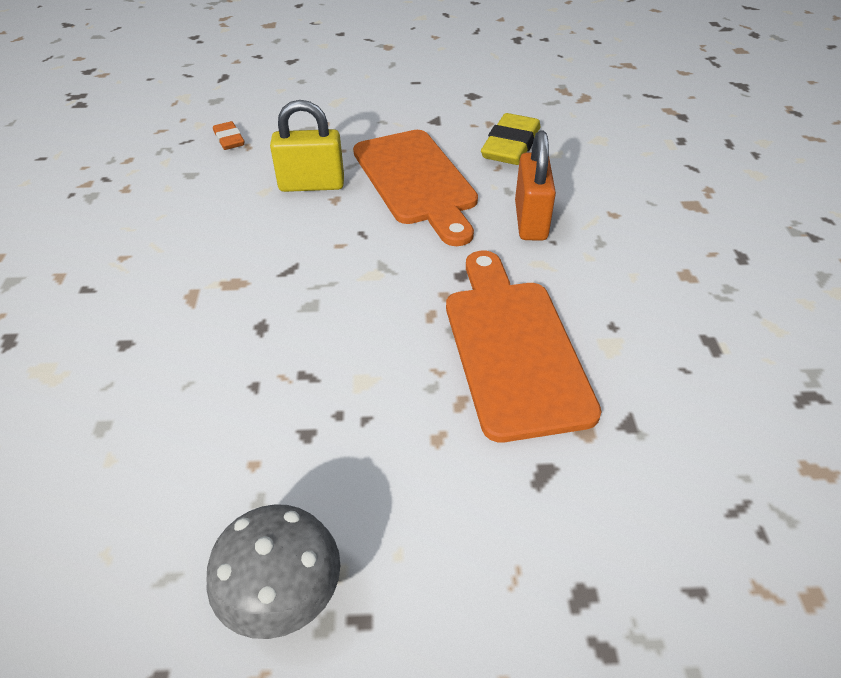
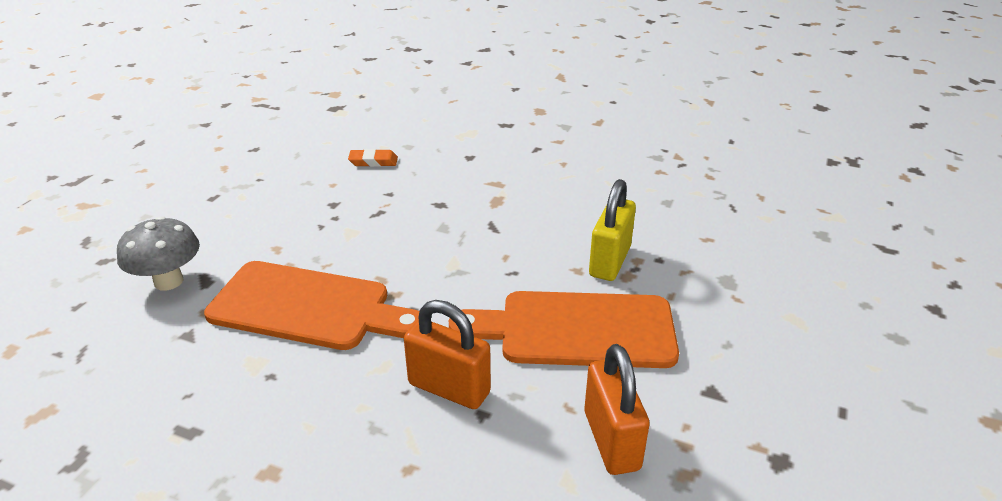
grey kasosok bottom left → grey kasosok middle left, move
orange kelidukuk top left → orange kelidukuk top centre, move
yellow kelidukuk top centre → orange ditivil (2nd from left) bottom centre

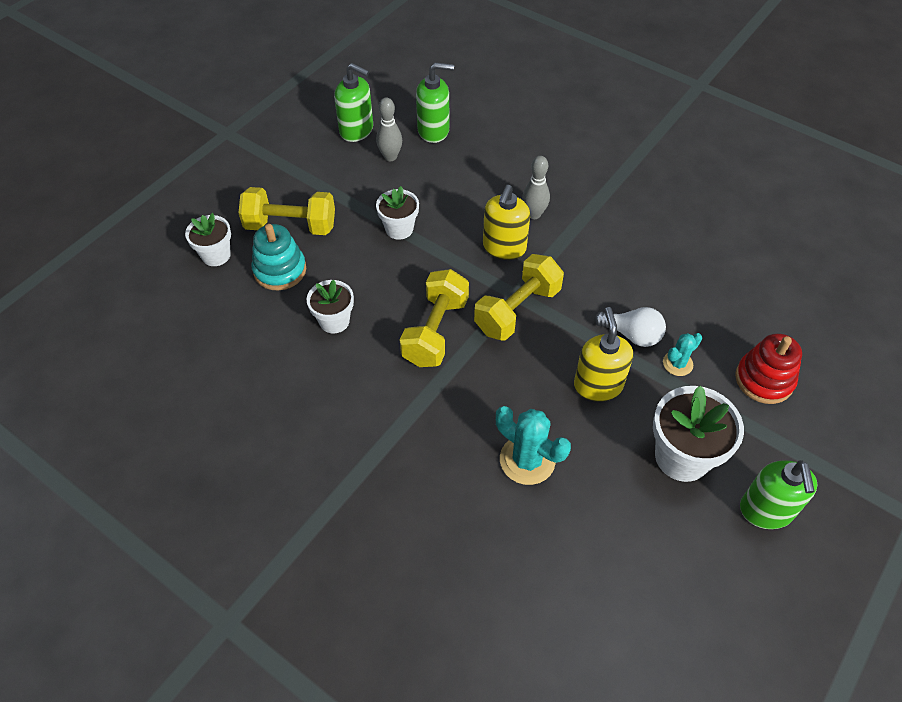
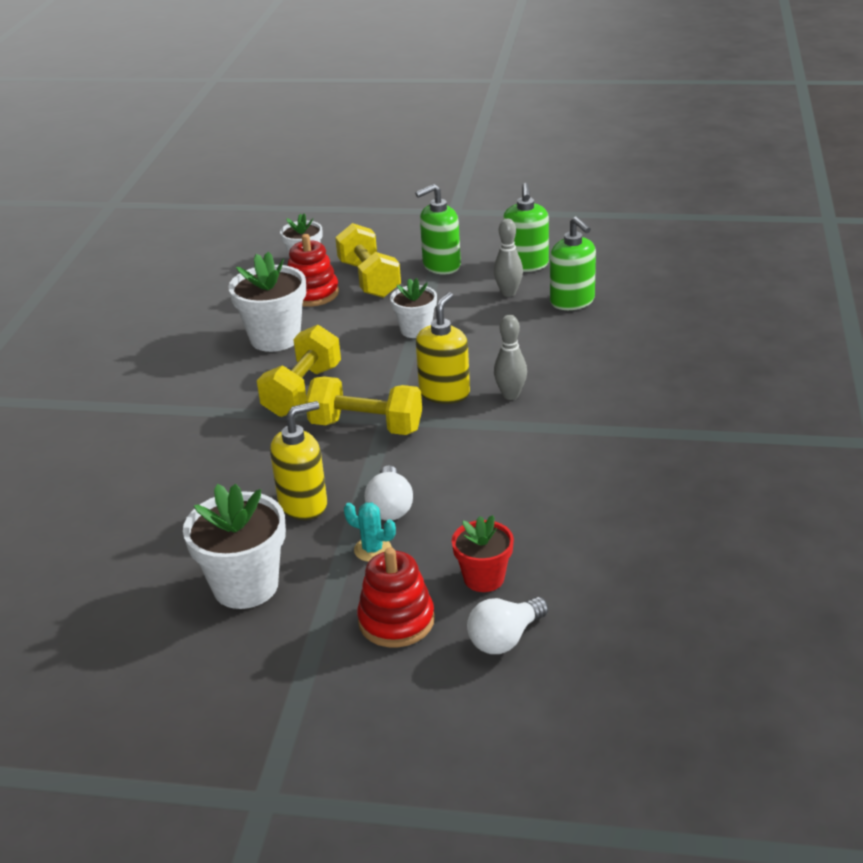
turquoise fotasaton (1st from left) centre → -
- → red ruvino centre
- → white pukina (2nd from left) bottom centre
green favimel (3rd from left in the first image) bottom right → green favimel (1st from left) top centre, move
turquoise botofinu middle left → red botofinu (1st from left) top centre
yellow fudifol (2nd from left in the first image) centre → yellow fudifol (1st from left) centre, 60 degrees counterclockwise
yellow favimel (1st from left in the first image) top centre → yellow favimel (2nd from left) centre, 120 degrees clockwise
white ruvino (2nd from left) centre → white ruvino (2nd from left) middle left, x1.63

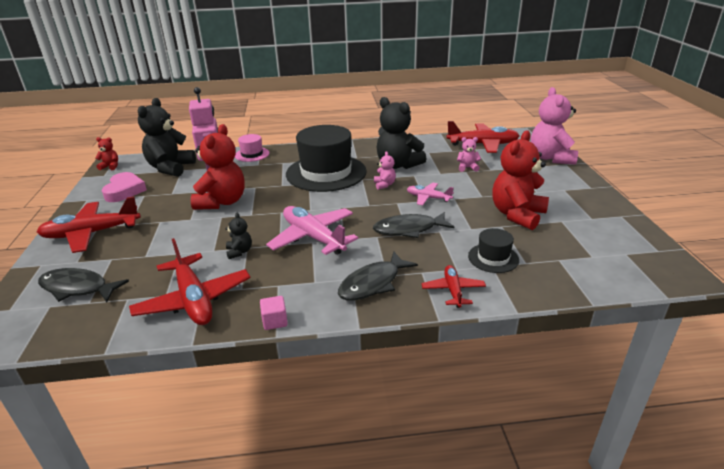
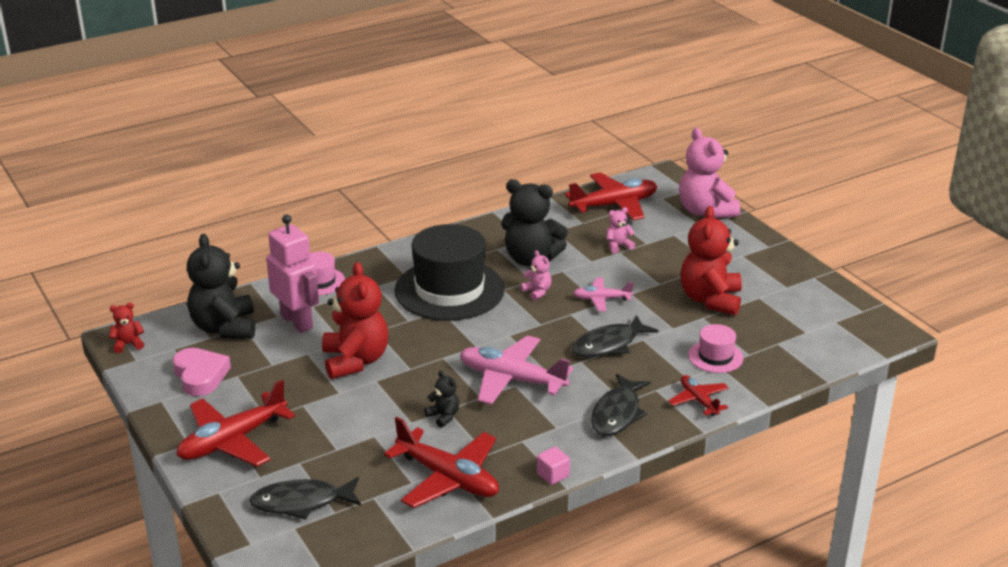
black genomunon (2nd from left) middle right → pink genomunon (2nd from left) middle right

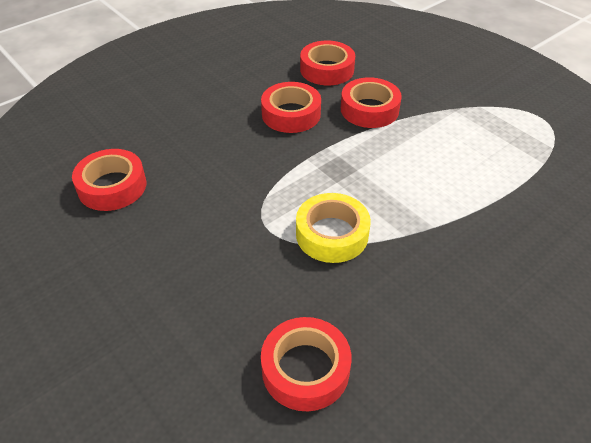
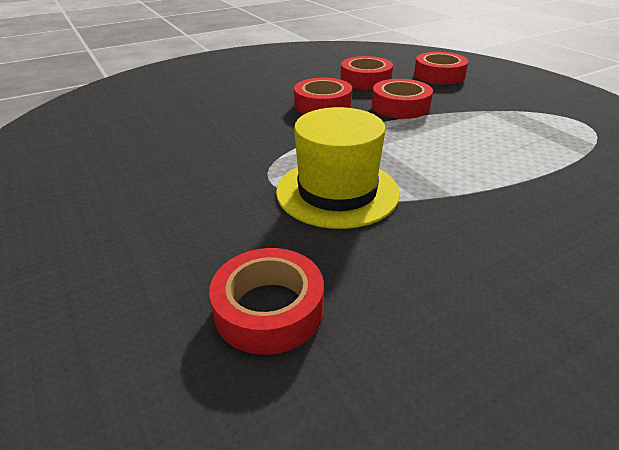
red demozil (1st from left in the first image) middle left → red demozil (5th from left) top right, move
yellow demozil centre → yellow genomunon centre

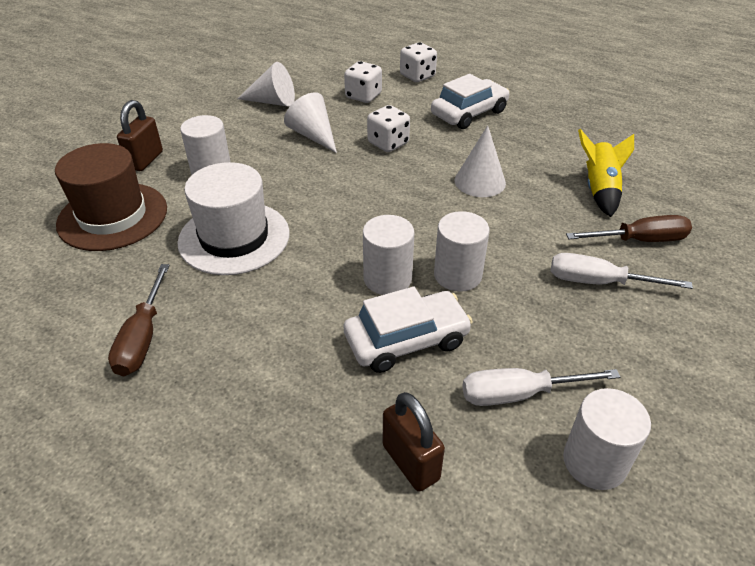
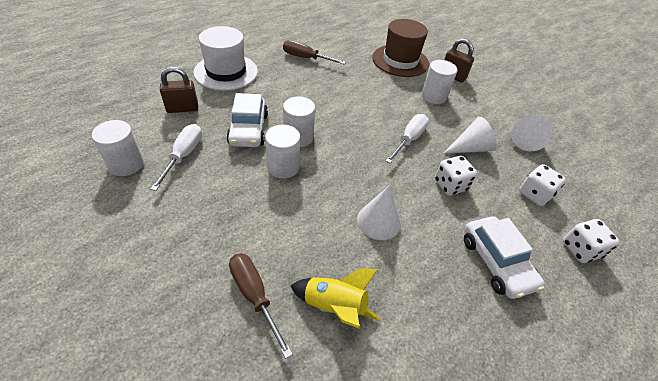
white genomunon middle left → white genomunon top centre, move
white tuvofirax (2nd from left) middle right → white tuvofirax (2nd from left) centre, move
brown tuvofirax (2nd from left in the first image) middle right → brown tuvofirax (1st from left) bottom centre, 135 degrees clockwise

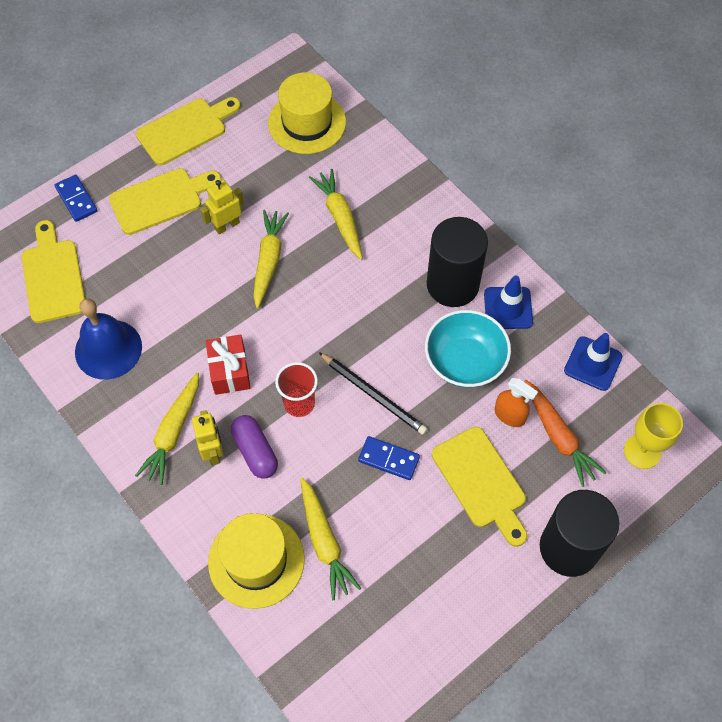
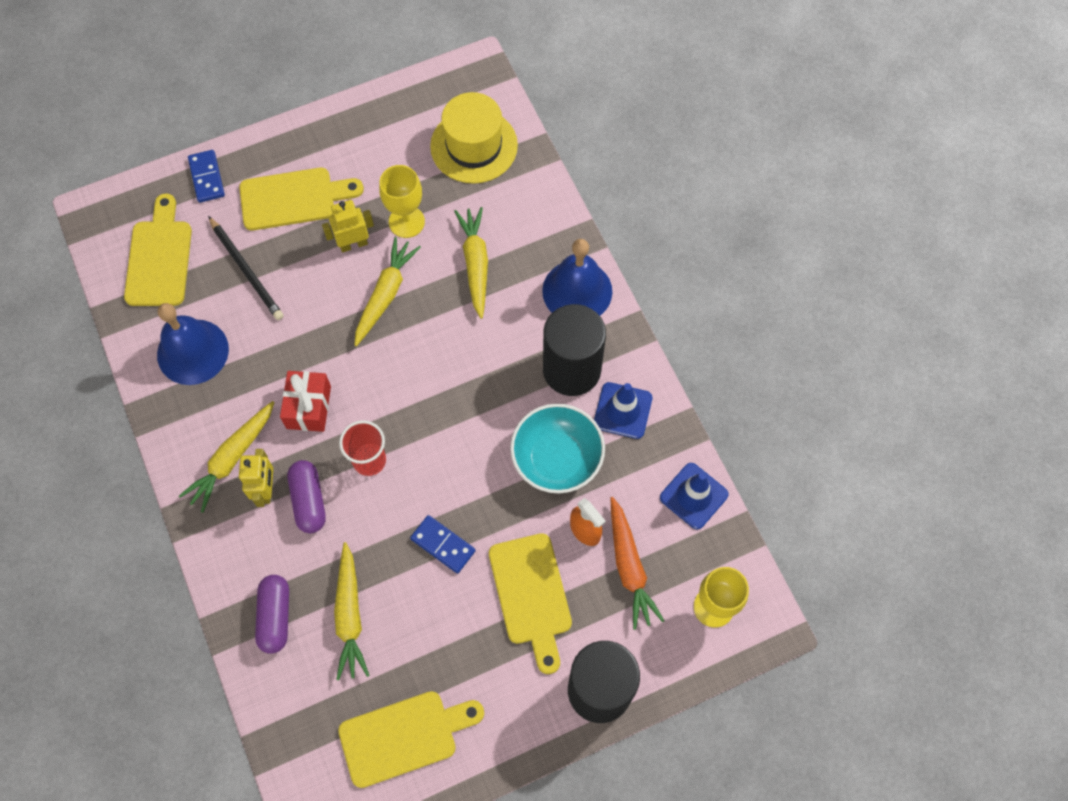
- → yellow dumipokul (1st from left) top centre
- → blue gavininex (2nd from left) centre
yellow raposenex (3rd from left) top left → yellow raposenex (3rd from left) bottom centre, move
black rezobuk centre → black rezobuk middle left, move
yellow genomunon (1st from left) bottom centre → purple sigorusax (1st from left) bottom left

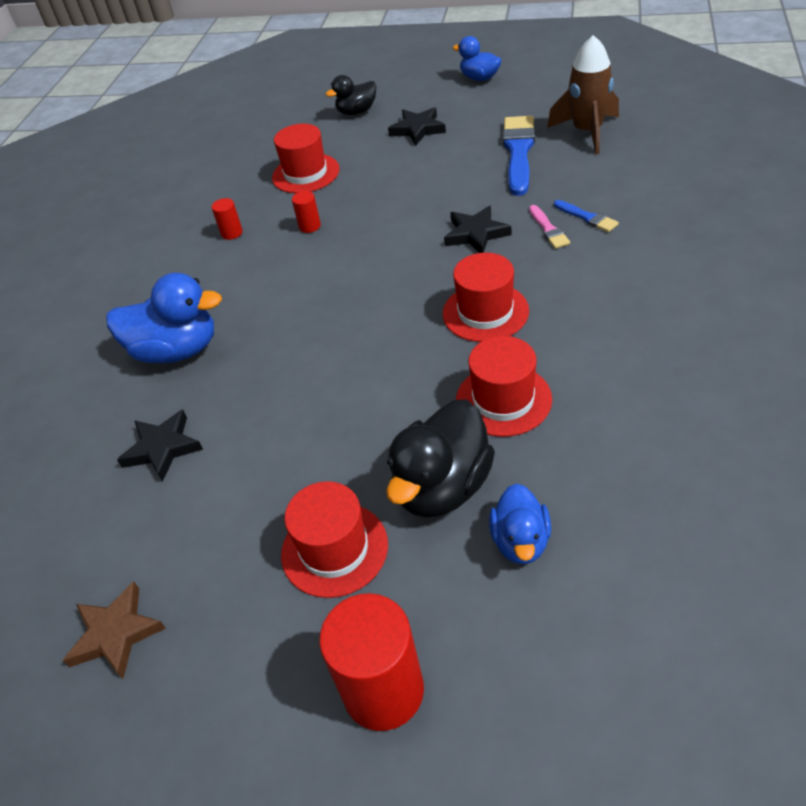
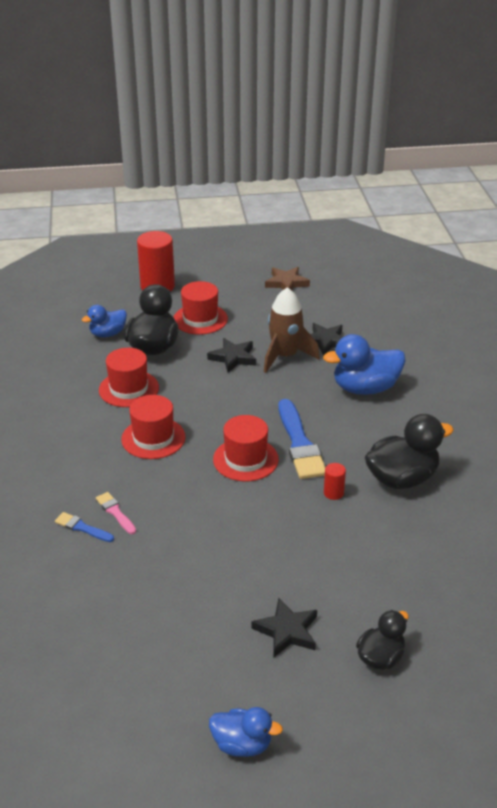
red genomunon (1st from left in the first image) top centre → red genomunon (4th from left) centre, move
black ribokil (3rd from left in the first image) top centre → black ribokil (1st from left) centre, move
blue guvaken (1st from left in the first image) top centre → blue guvaken (2nd from left) centre, move
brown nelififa top right → brown nelififa centre, move
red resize (1st from left) top left → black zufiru (3rd from left) middle right
blue zufiru (3rd from left in the first image) centre → blue zufiru (1st from left) middle left, 105 degrees counterclockwise

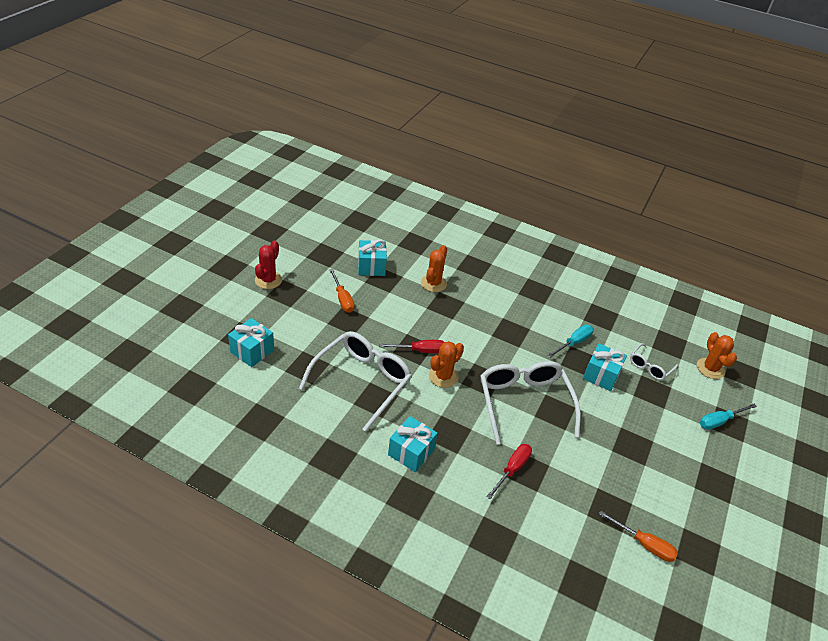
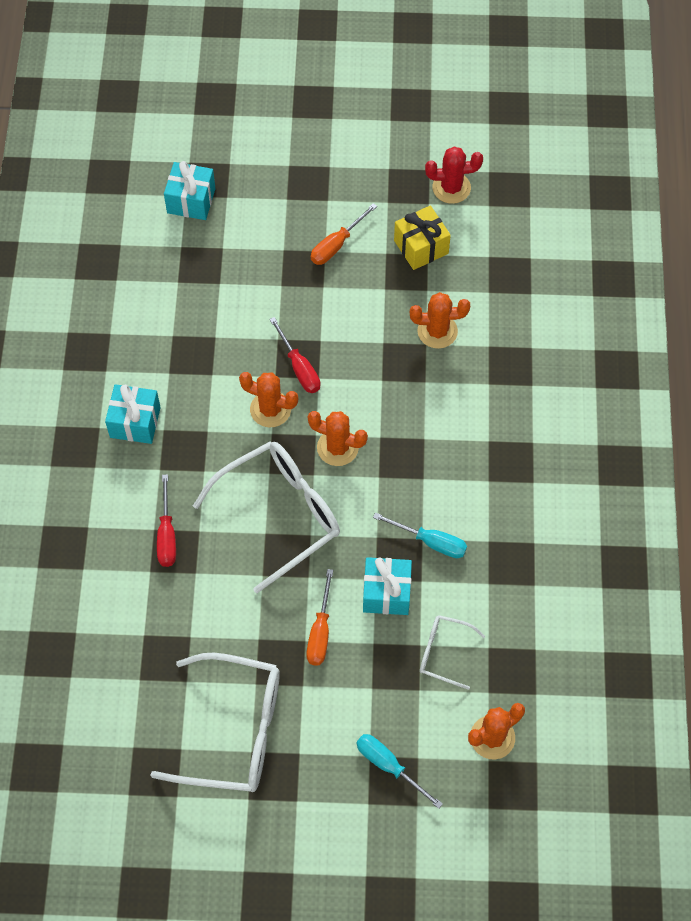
- → orange fotasaton (2nd from left) centre
red fotasaton middle left → red fotasaton top centre, move
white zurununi (1st from left) centre → white zurununi (1st from left) bottom left, move
orange tuvofirax (2nd from left in the first image) bottom right → orange tuvofirax (1st from left) bottom centre, move
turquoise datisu (2nd from left) centre → yellow datisu top centre
red tuvofirax (2nd from left in the first image) bottom centre → red tuvofirax (1st from left) middle left, 75 degrees clockwise

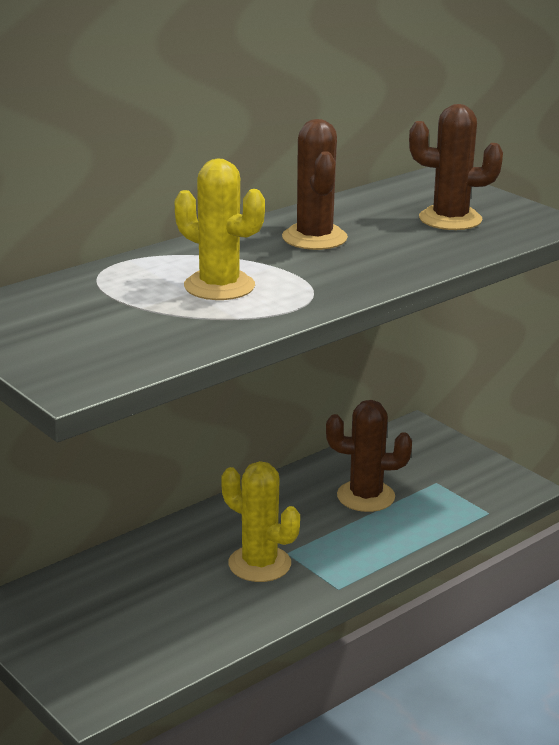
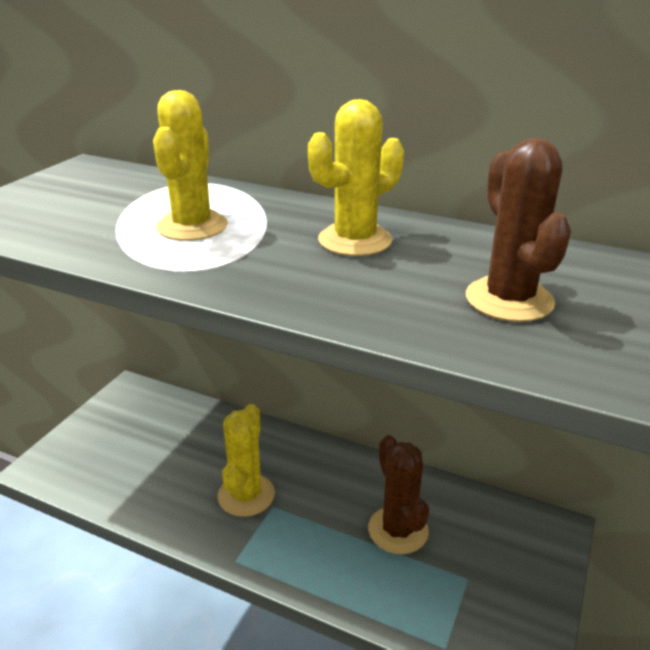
brown fotasaton (1st from left) top centre → yellow fotasaton (3rd from left) top centre

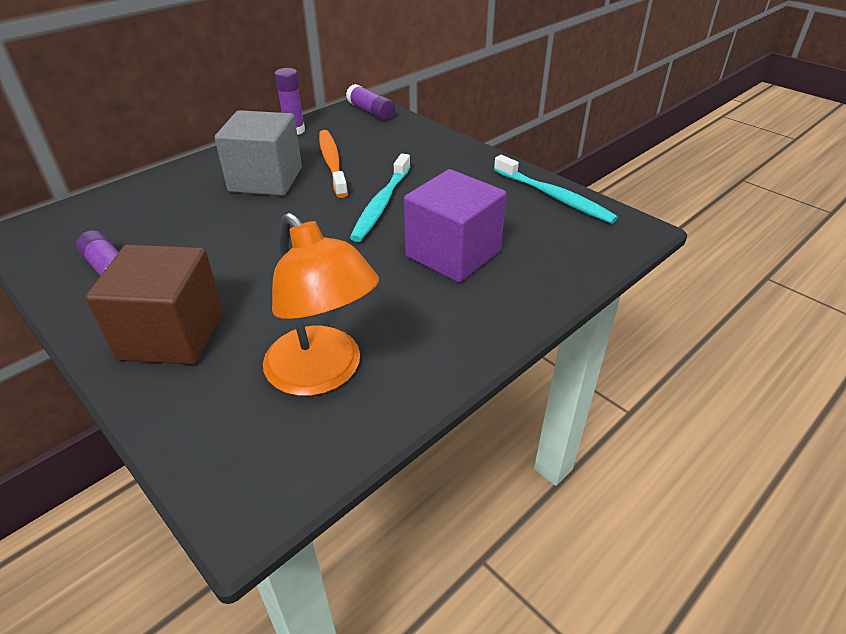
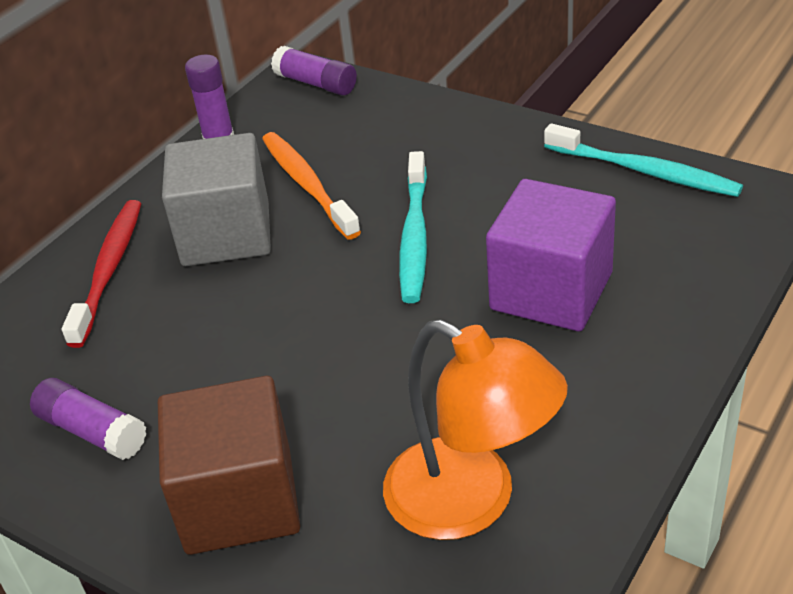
- → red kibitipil middle left

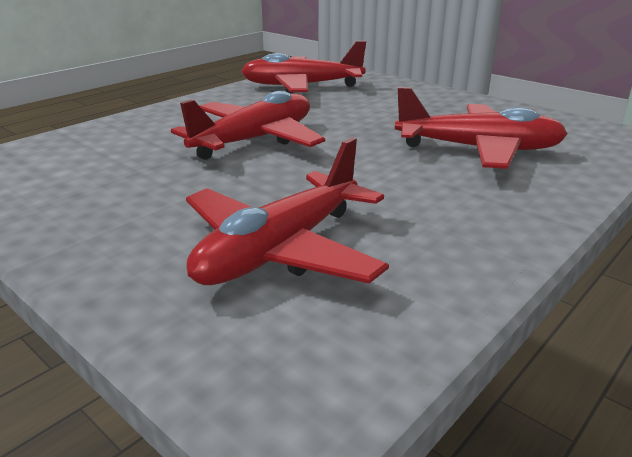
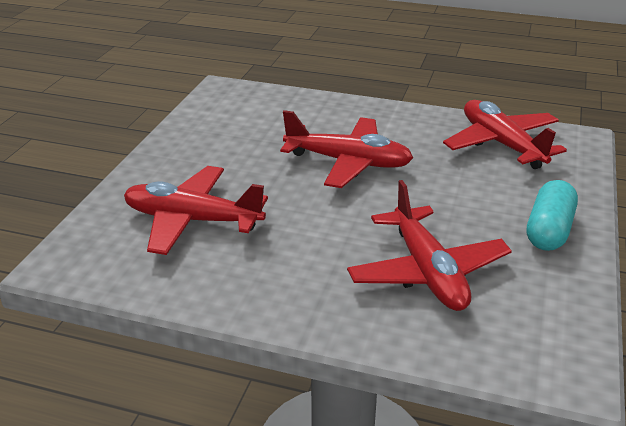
- → turquoise sigorusax middle right

